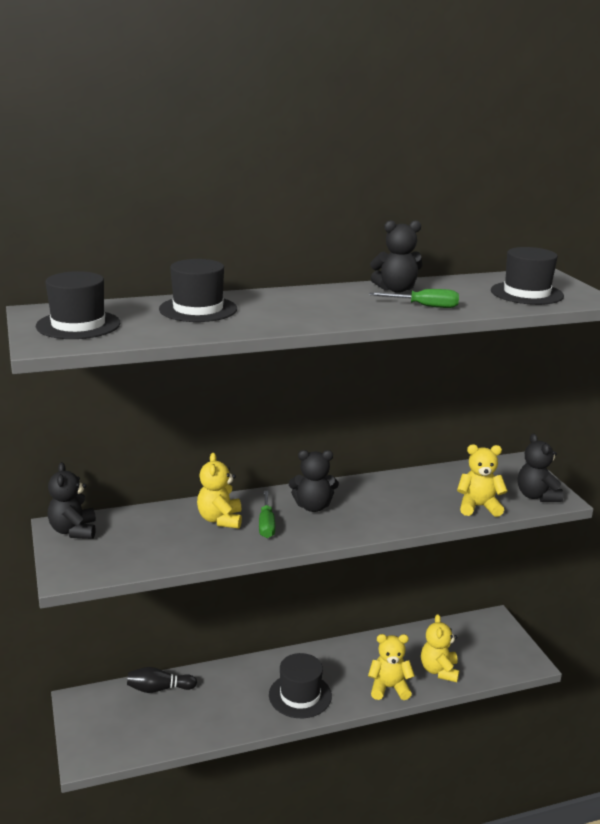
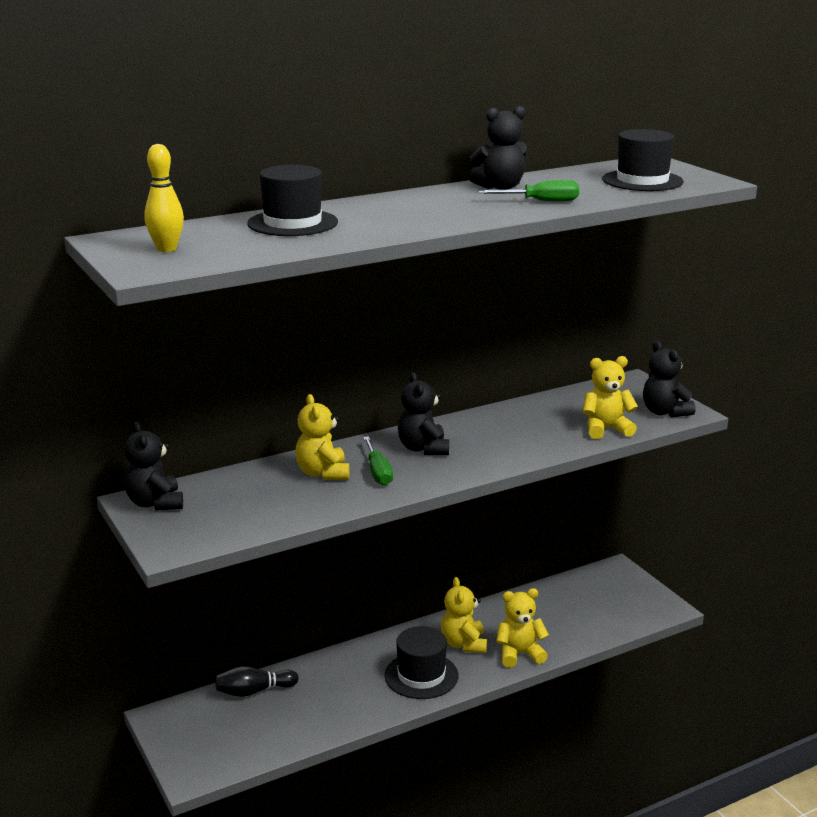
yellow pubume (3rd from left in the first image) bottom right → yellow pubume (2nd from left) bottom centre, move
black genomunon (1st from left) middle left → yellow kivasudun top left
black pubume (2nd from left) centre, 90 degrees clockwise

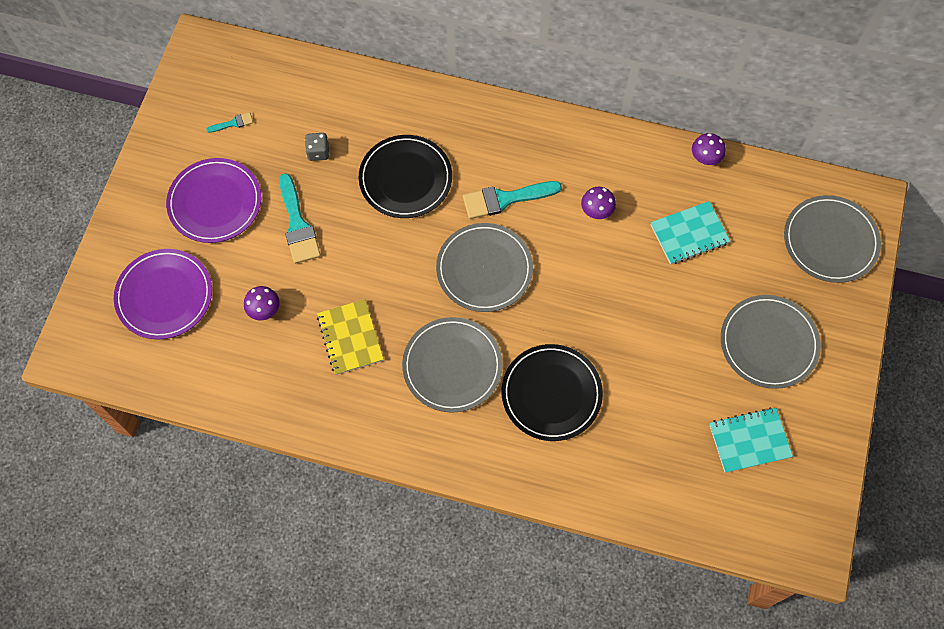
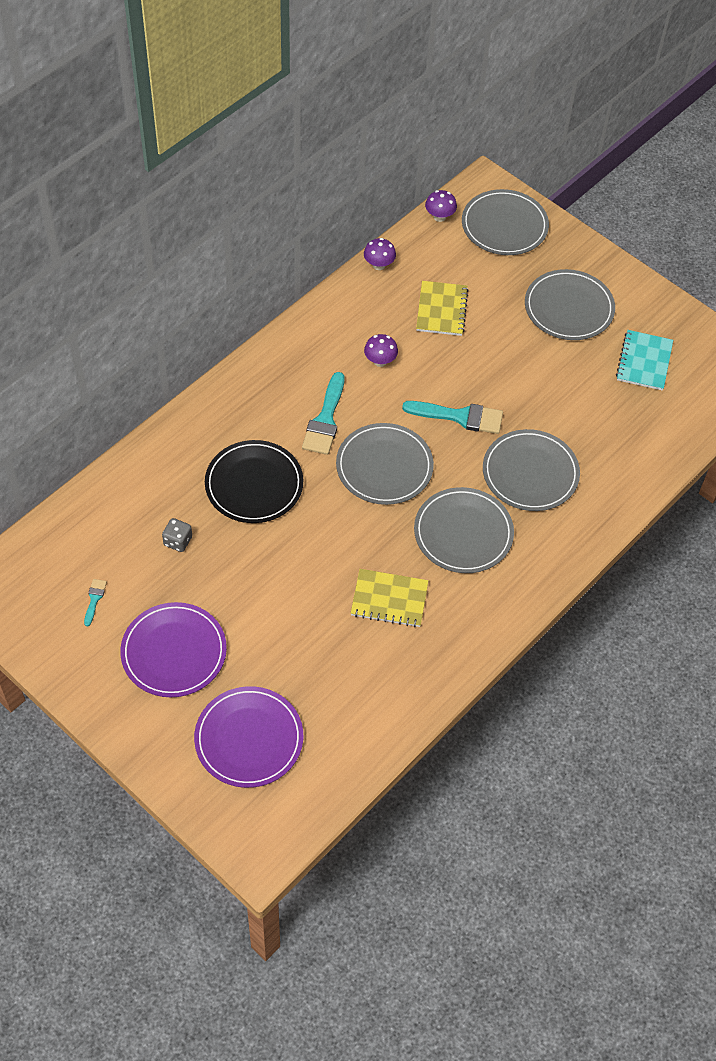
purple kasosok (1st from left in the first image) middle left → purple kasosok (3rd from left) top centre, move
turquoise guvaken (2nd from left in the first image) middle left → turquoise guvaken (3rd from left) centre, move
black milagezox (2nd from left) centre → grey milagezox (4th from left) middle right
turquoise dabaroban (1st from left) middle right → yellow dabaroban (2nd from left) top centre

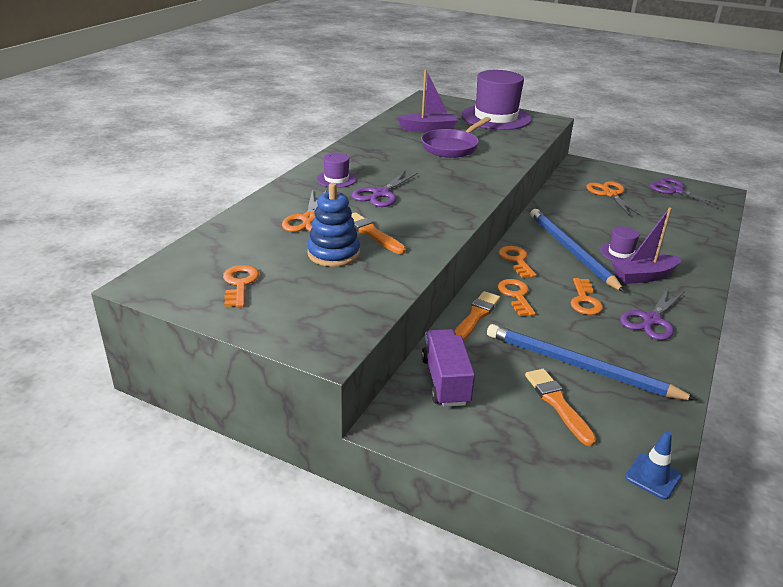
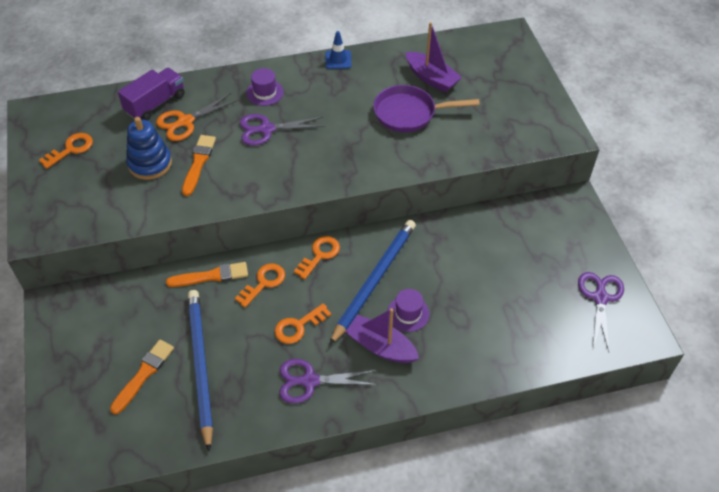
purple genomunon (2nd from left) top centre → -
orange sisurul (2nd from left) middle right → -
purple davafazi centre → purple davafazi top left, move
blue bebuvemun bottom right → blue bebuvemun top centre, move

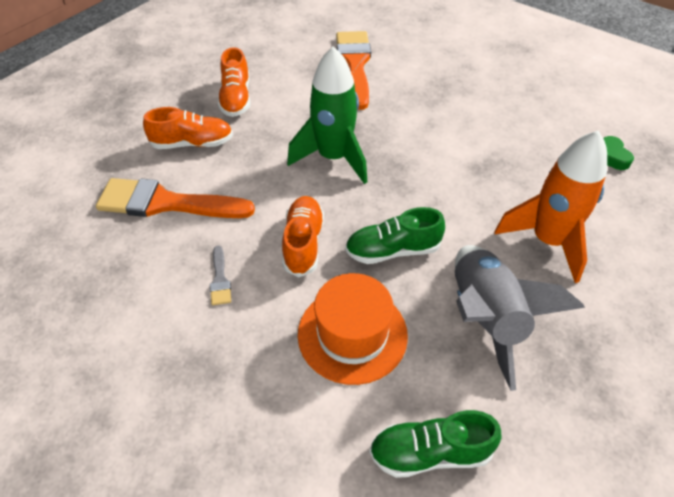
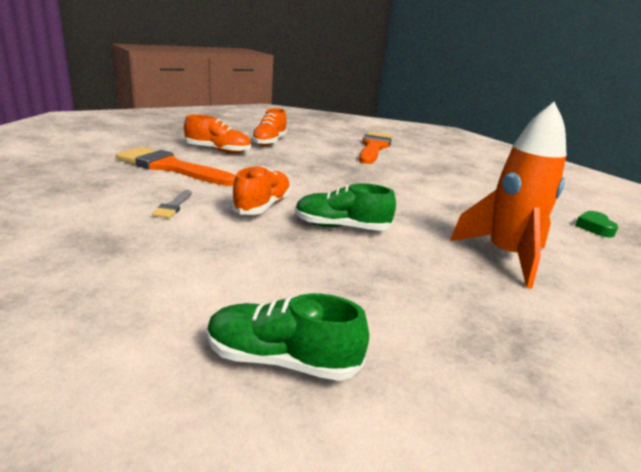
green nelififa top centre → -
orange genomunon centre → -
grey nelififa middle right → -

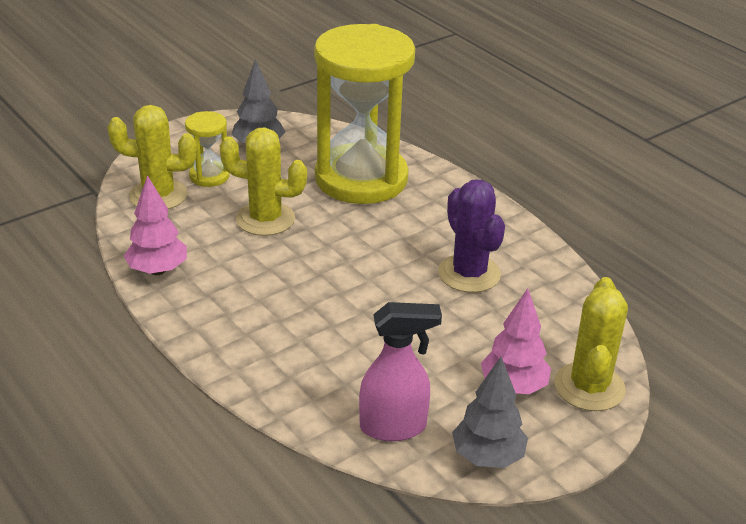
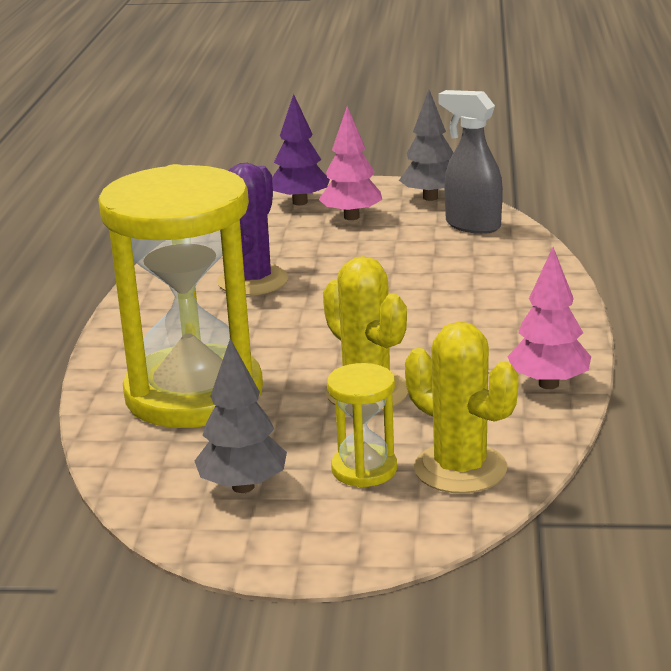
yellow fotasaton (3rd from left) middle right → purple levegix top centre
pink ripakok bottom centre → grey ripakok top right

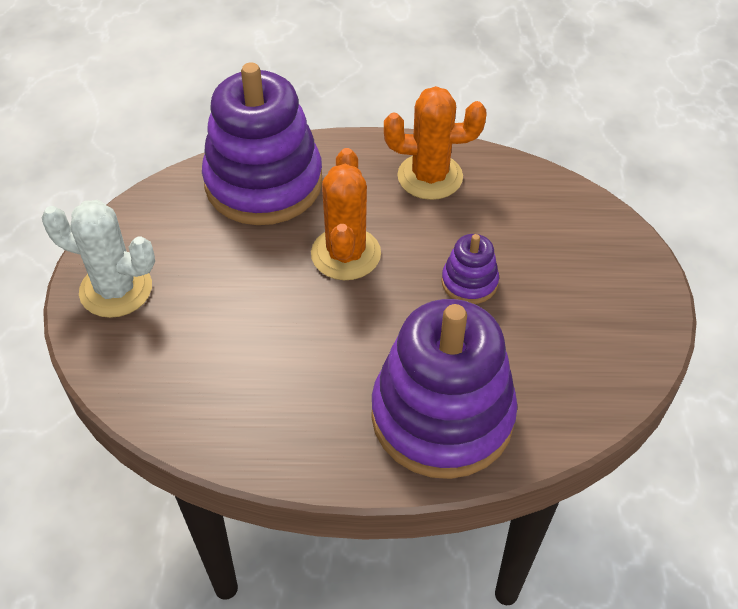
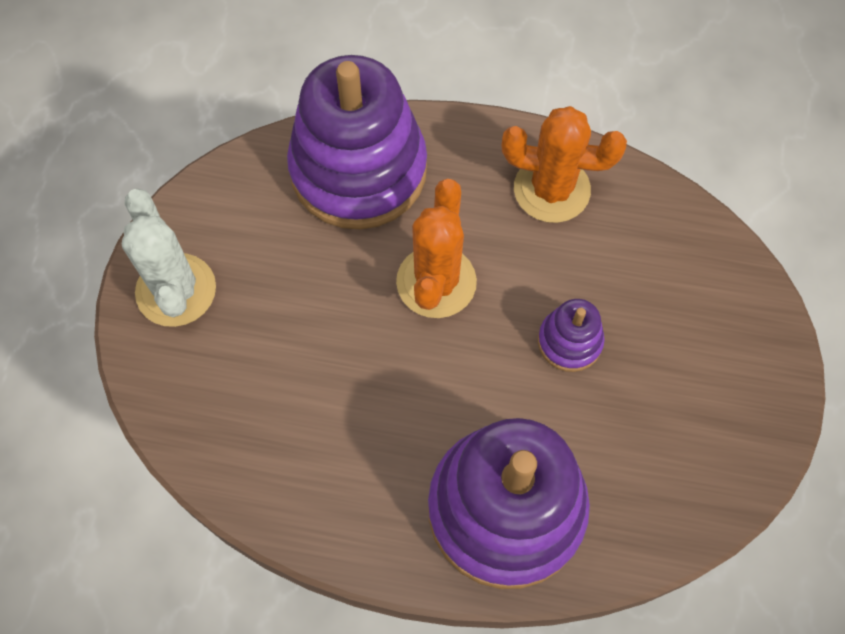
white fotasaton middle left, 45 degrees clockwise

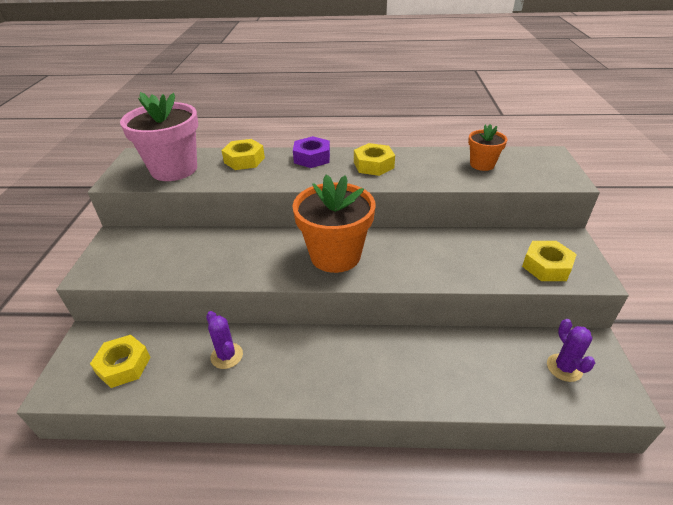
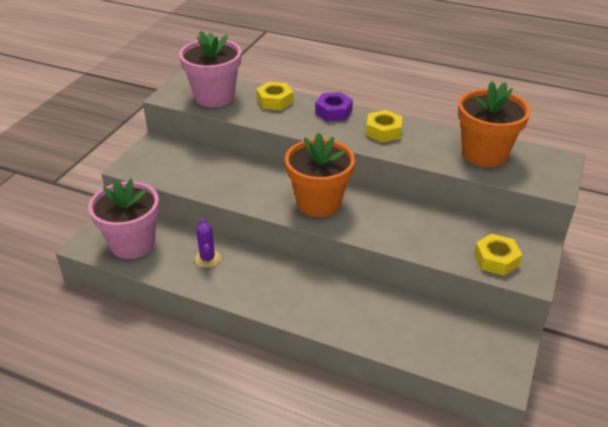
purple fotasaton (2nd from left) bottom right → -
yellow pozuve (1st from left) bottom left → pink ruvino (1st from left) middle left
orange ruvino (2nd from left) top right, x1.93

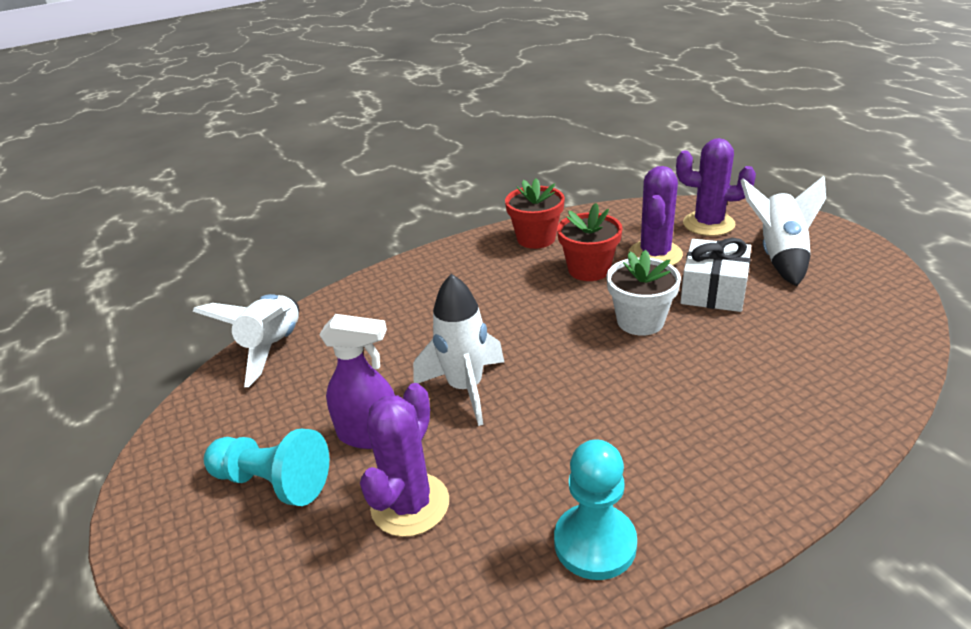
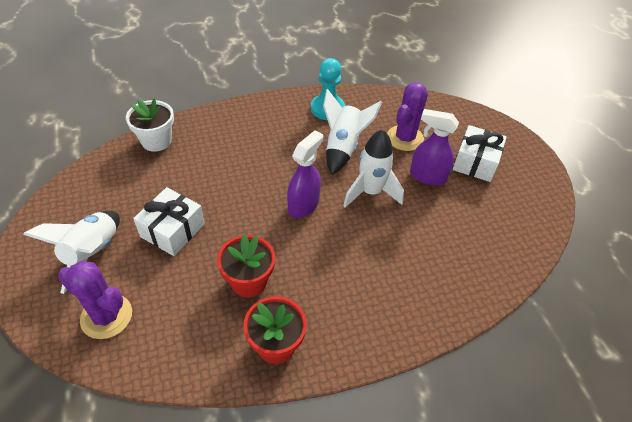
purple fotasaton (2nd from left) middle right → -
- → purple ripakok (1st from left) centre
white nelififa (1st from left in the first image) middle left → white nelififa (2nd from left) top centre, move
white ruvino centre → white ruvino top left, move
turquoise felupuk (1st from left) bottom left → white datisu (2nd from left) middle right

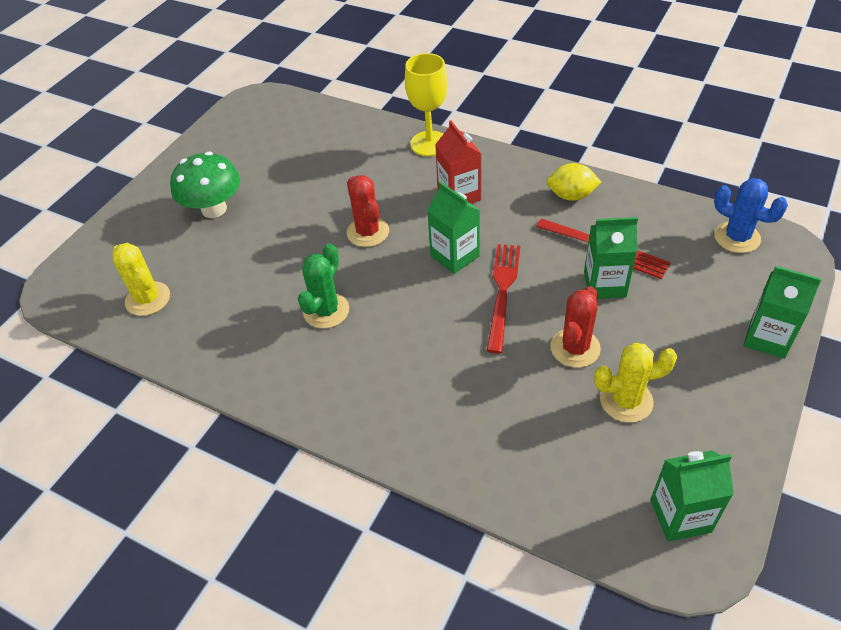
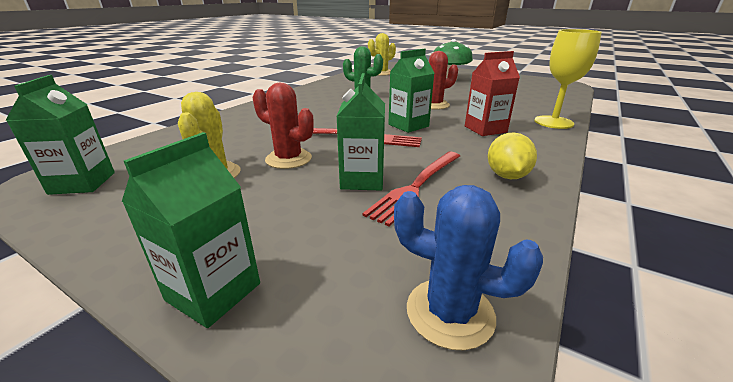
blue fotasaton middle right → blue fotasaton bottom centre, 75 degrees clockwise

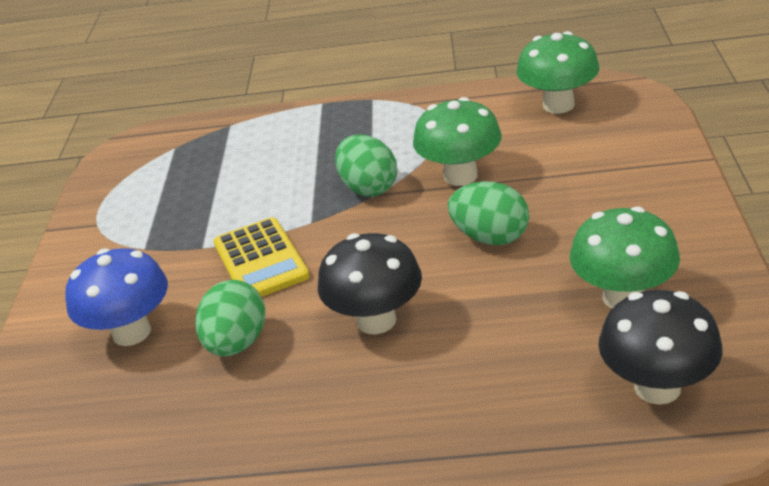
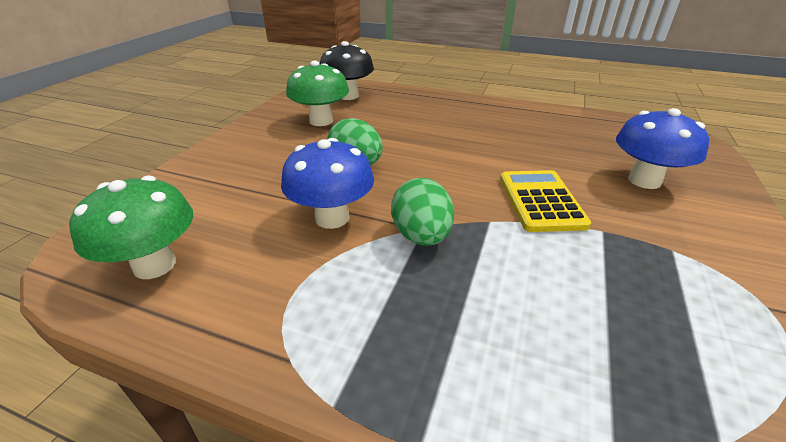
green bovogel (1st from left) middle left → -
black kasosok (1st from left) centre → -
green kasosok (1st from left) top centre → blue kasosok (1st from left) centre

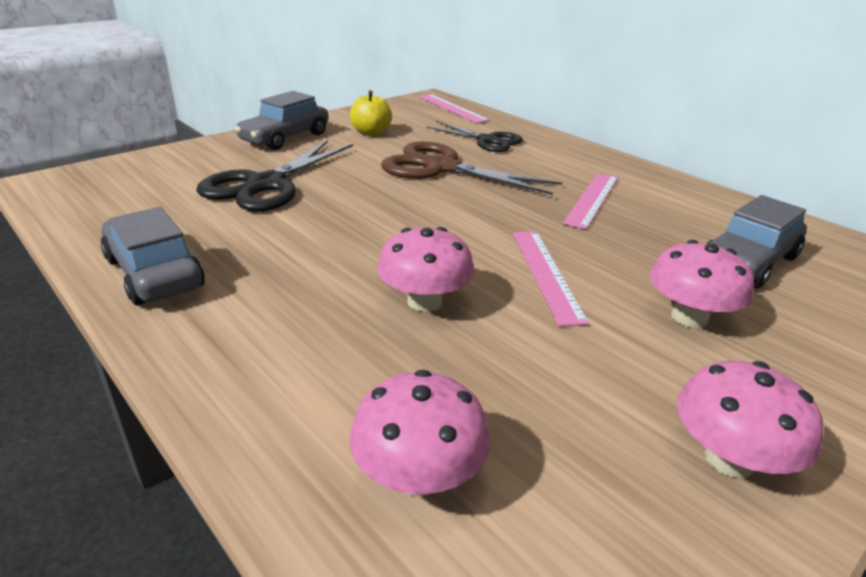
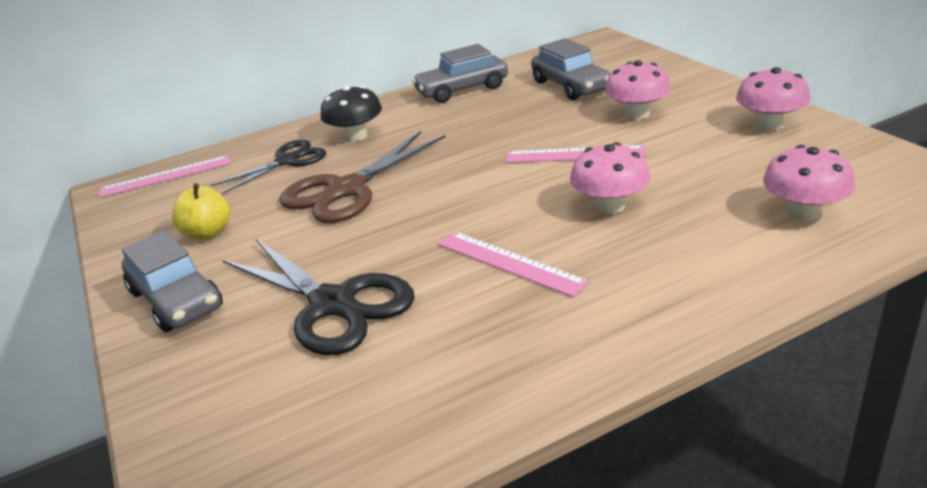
- → black kasosok top centre
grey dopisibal (1st from left in the first image) middle left → grey dopisibal (2nd from left) top centre, move
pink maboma (3rd from left in the first image) middle right → pink maboma (2nd from left) centre, move

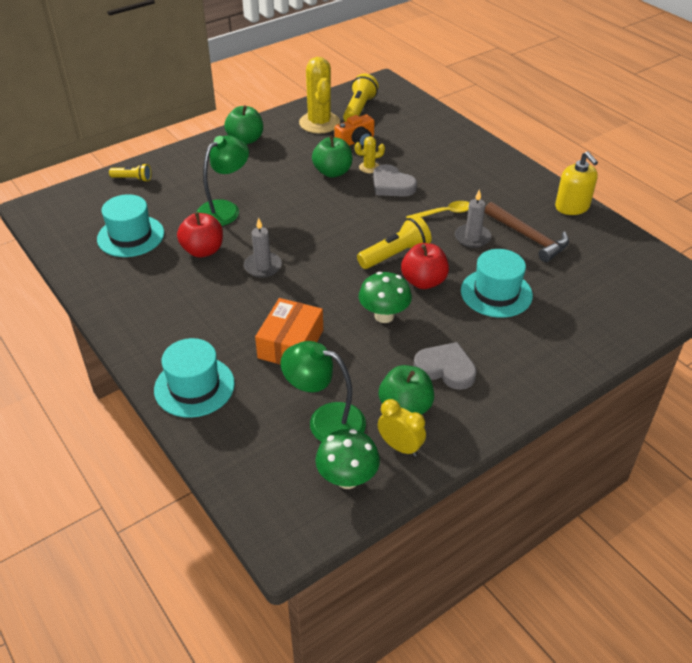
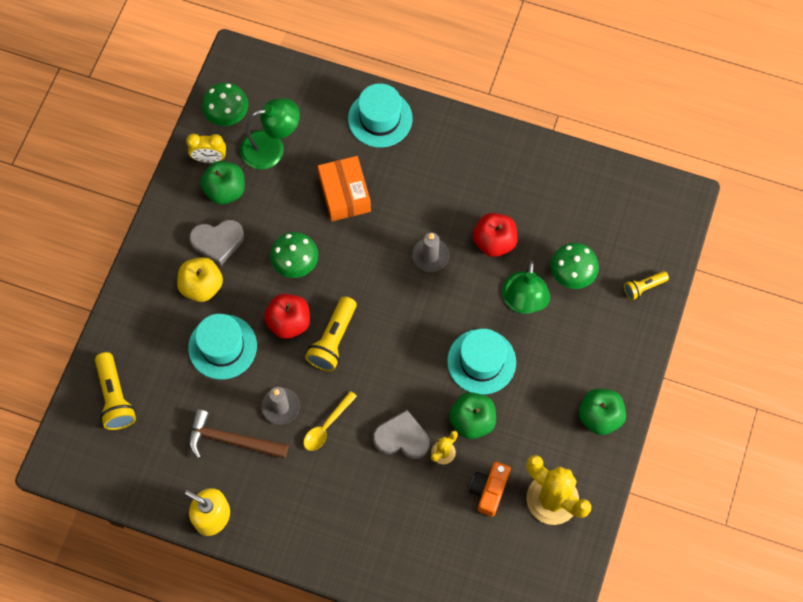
- → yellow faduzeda middle left
- → green kasosok (3rd from left) middle right
turquoise genomunon (1st from left in the first image) middle left → turquoise genomunon (3rd from left) centre, move
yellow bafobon (2nd from left in the first image) top centre → yellow bafobon (1st from left) middle left, move

